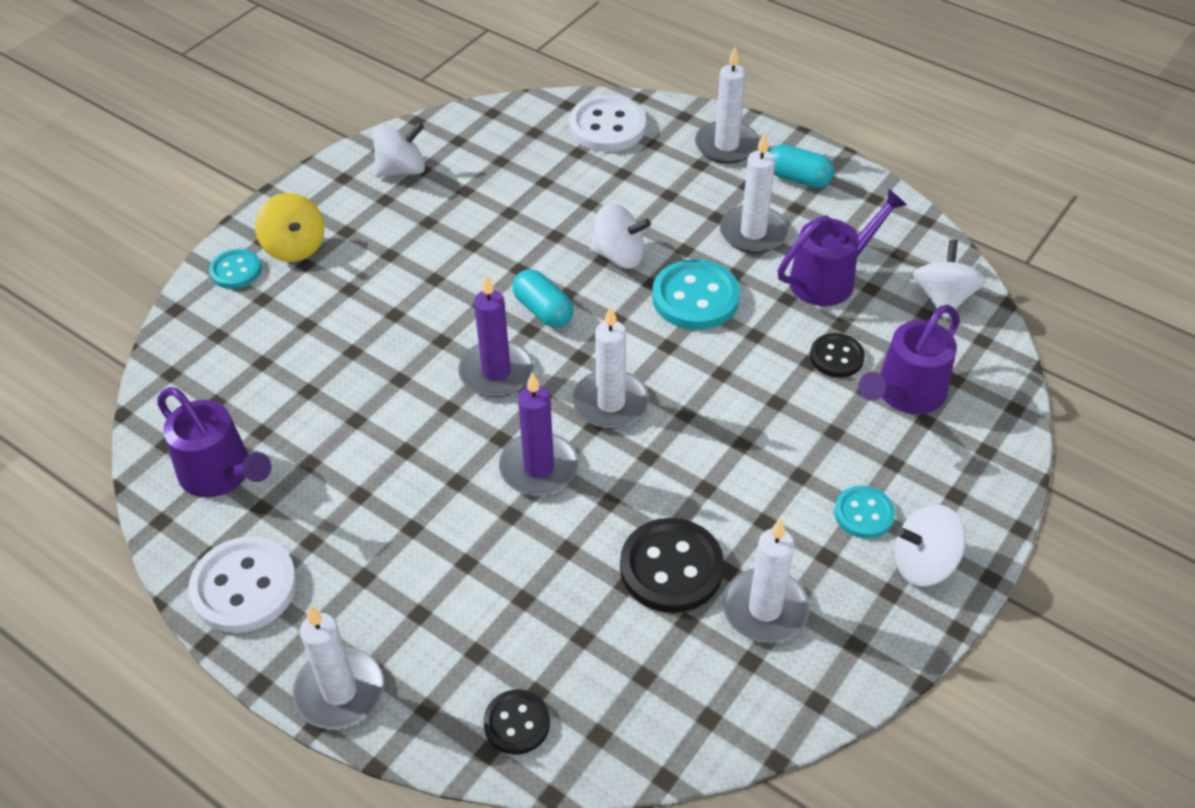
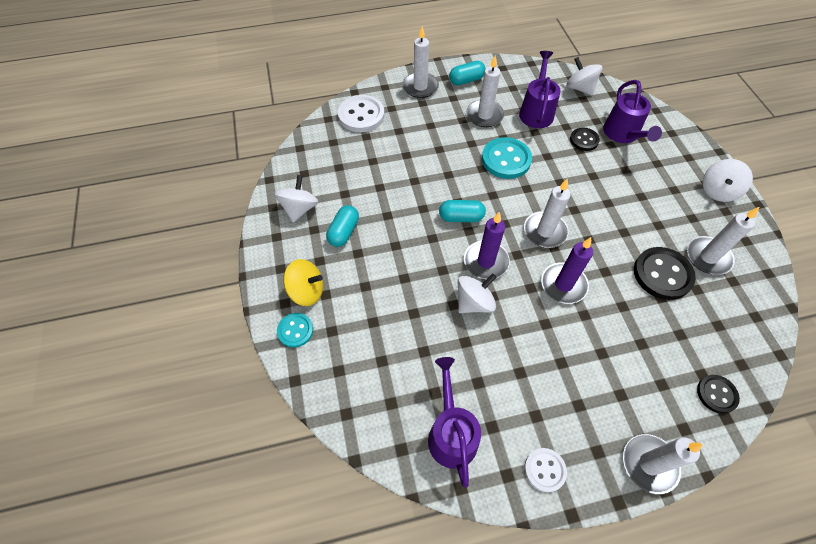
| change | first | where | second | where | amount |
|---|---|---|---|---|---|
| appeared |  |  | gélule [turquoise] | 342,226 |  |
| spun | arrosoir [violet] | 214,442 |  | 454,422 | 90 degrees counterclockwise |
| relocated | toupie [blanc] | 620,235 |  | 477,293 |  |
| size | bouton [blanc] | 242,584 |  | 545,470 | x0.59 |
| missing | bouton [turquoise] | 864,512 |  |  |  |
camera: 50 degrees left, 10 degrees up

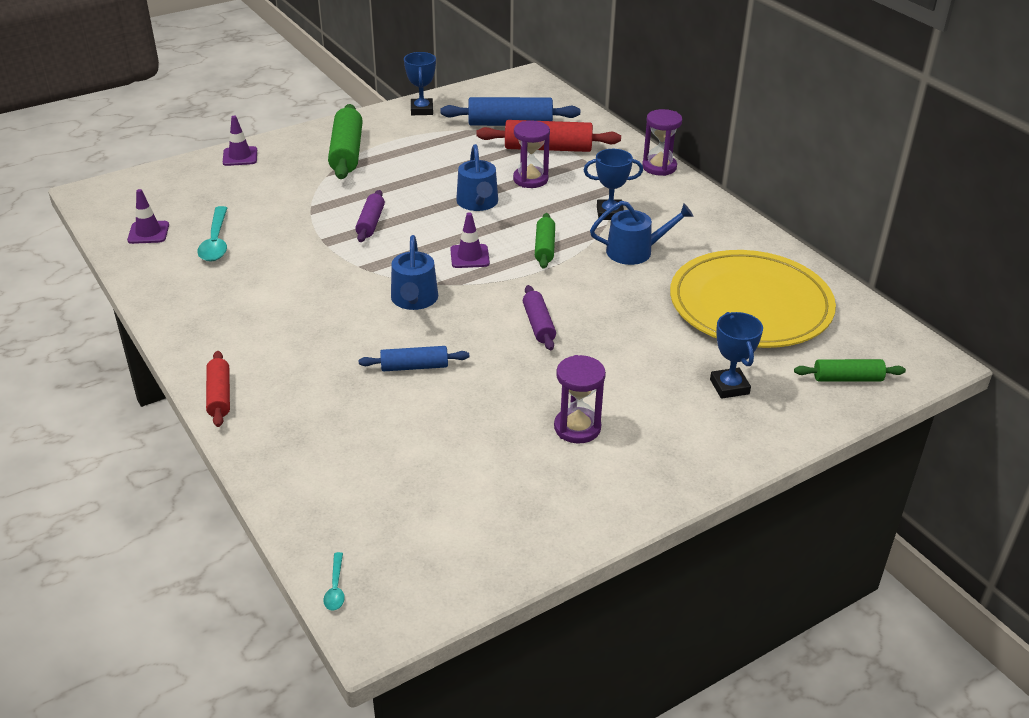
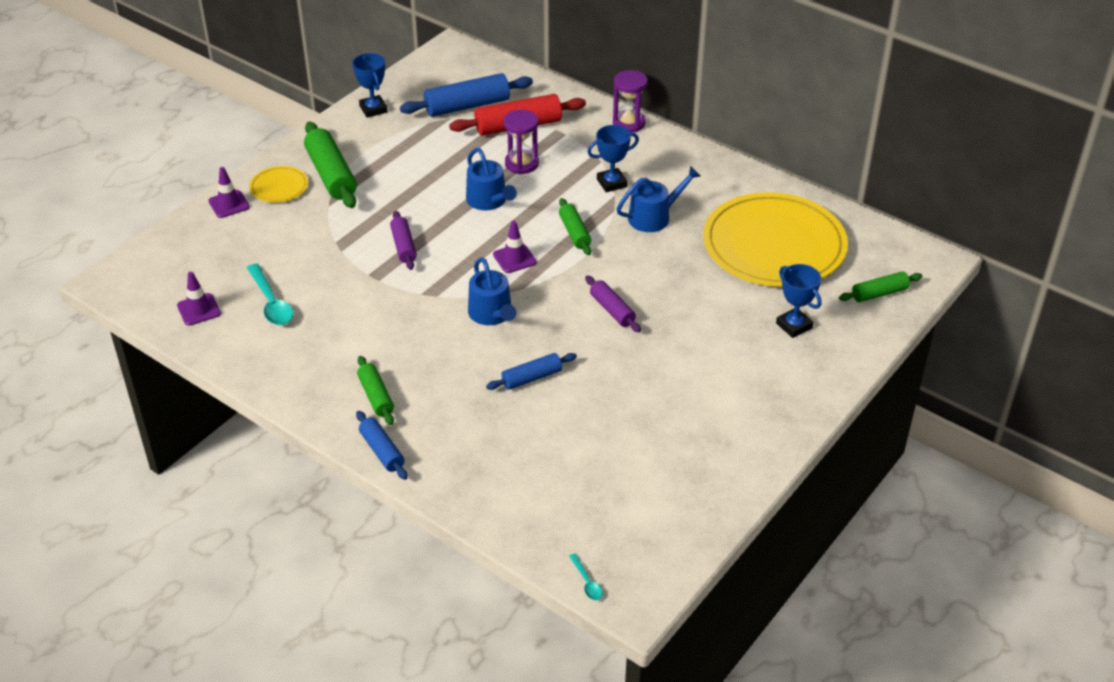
| change | first | where | second | where | amount |
|---|---|---|---|---|---|
| appeared |  |  | assiette [jaune] | 278,184 |  |
| colour | rouleau à pâtisserie [rouge] | 218,389 | rouleau à pâtisserie [bleu] | 382,445 |  |
| appeared |  |  | rouleau à pâtisserie [vert] | 375,390 |  |
| missing | sablier [violet] | 580,399 |  |  |  |
camera: 20 degrees left, 5 degrees up

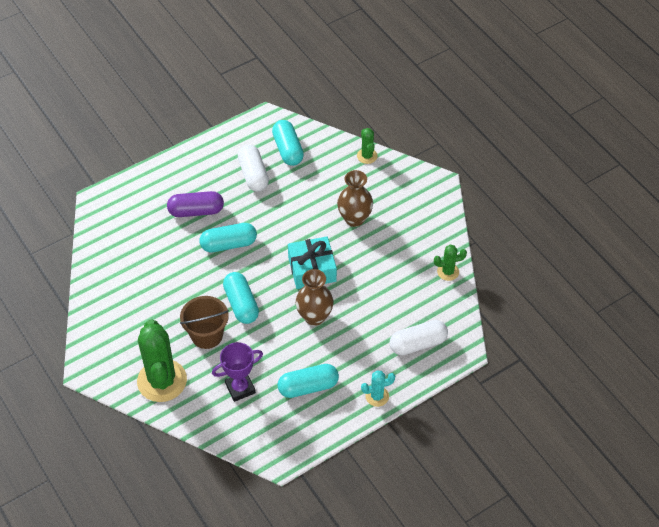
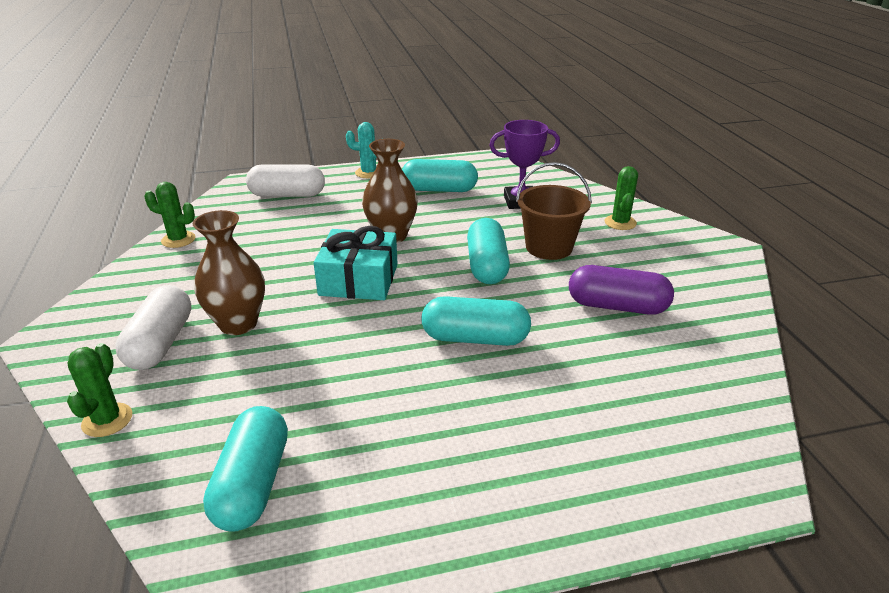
| change | first | where | second | where | amount |
|---|---|---|---|---|---|
| relocated | gélule [blanc] | 253,168 |  | 153,327 |  |
| relocated | gélule [violet] | 195,204 |  | 621,290 |  |
| size | cactus [vert] | 162,360 |  | 621,198 | x0.47 |
camera: 160 degrees left, 20 degrees down

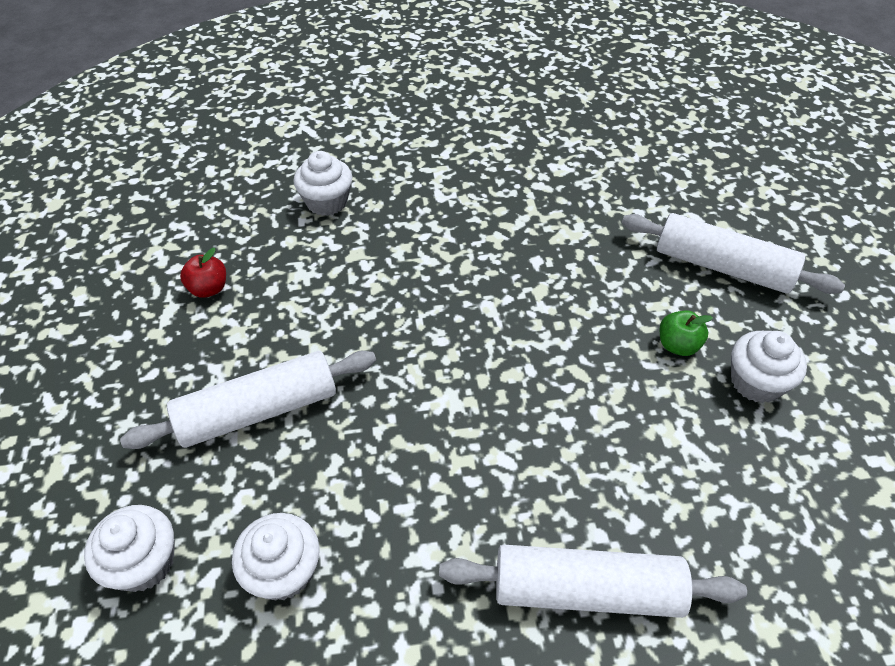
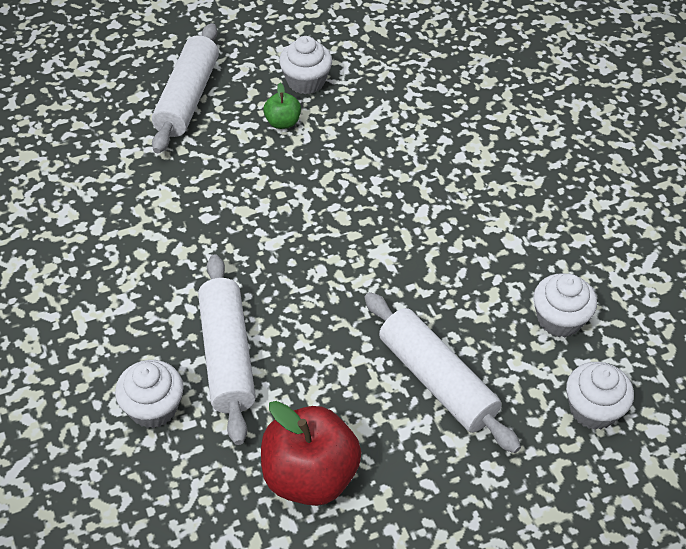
| change | first | where | second | where | amount |
|---|---|---|---|---|---|
| relocated | rouleau à pâtisserie [blanc] | 593,581 |  | 227,349 |  |
| size | pomme [rouge] | 203,273 |  | 311,453 | x2.06 |
camera: 105 degrees left, 0 degrees up

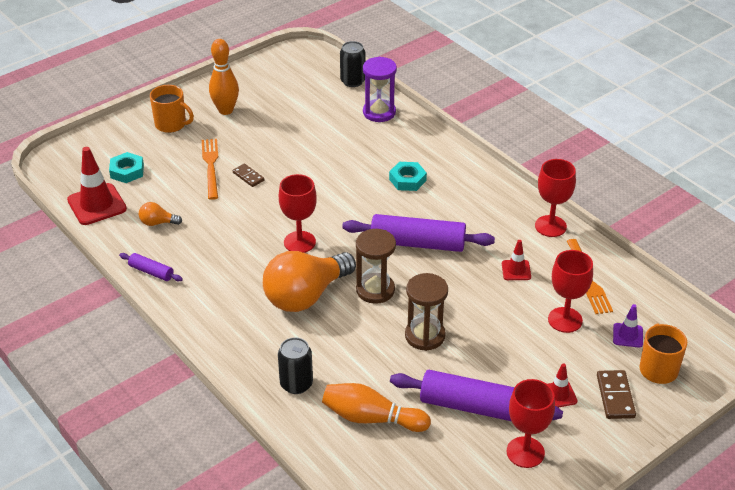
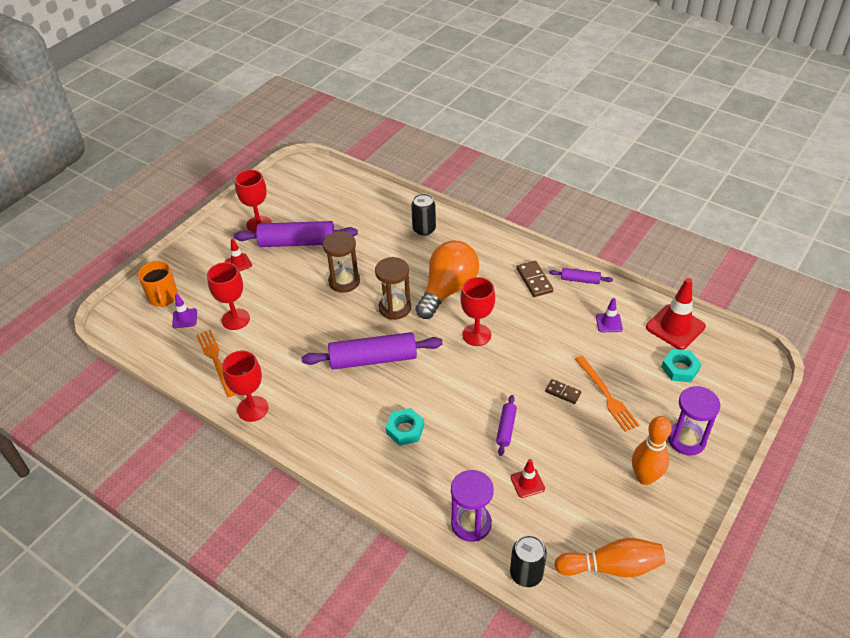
| change | first | where | second | where | amount |
|---|---|---|---|---|---|
| appeared |  |  | rouleau à pâtisserie [violet] | 506,425 |  |
| relocated | cône de chantier [rouge] | 516,260 |  | 527,478 |  |
| relocated | domino [marron] | 616,394 |  | 535,279 |  |
| relocated | quille [orange] | 376,407 |  | 609,557 |  |
| exchanged | ampoule [orange] | 160,214 | cône de chantier [violet] | 609,315 |  |
| exchanged | tasse [orange] | 172,109 | sablier [violet] | 694,420 |  |
camera: 165 degrees right, 5 degrees up

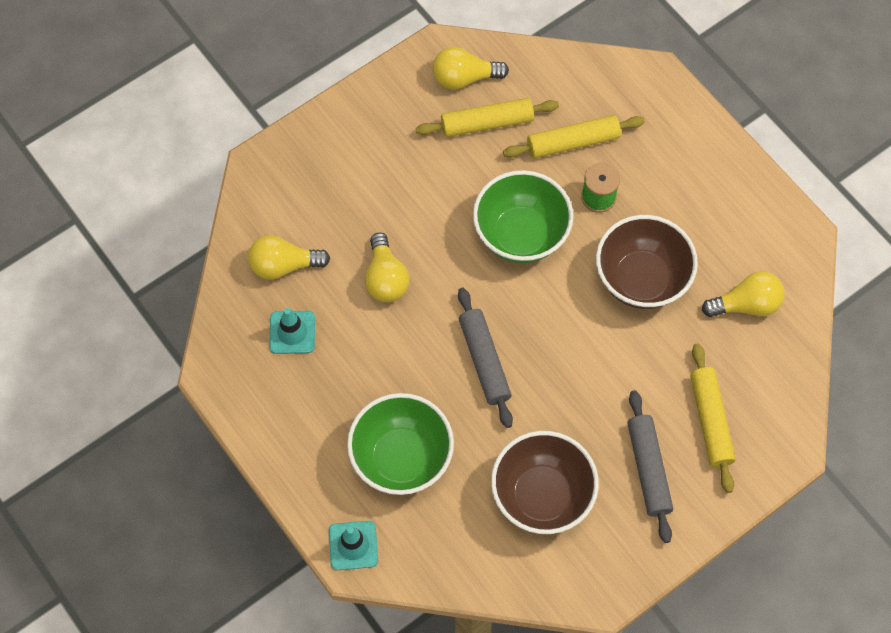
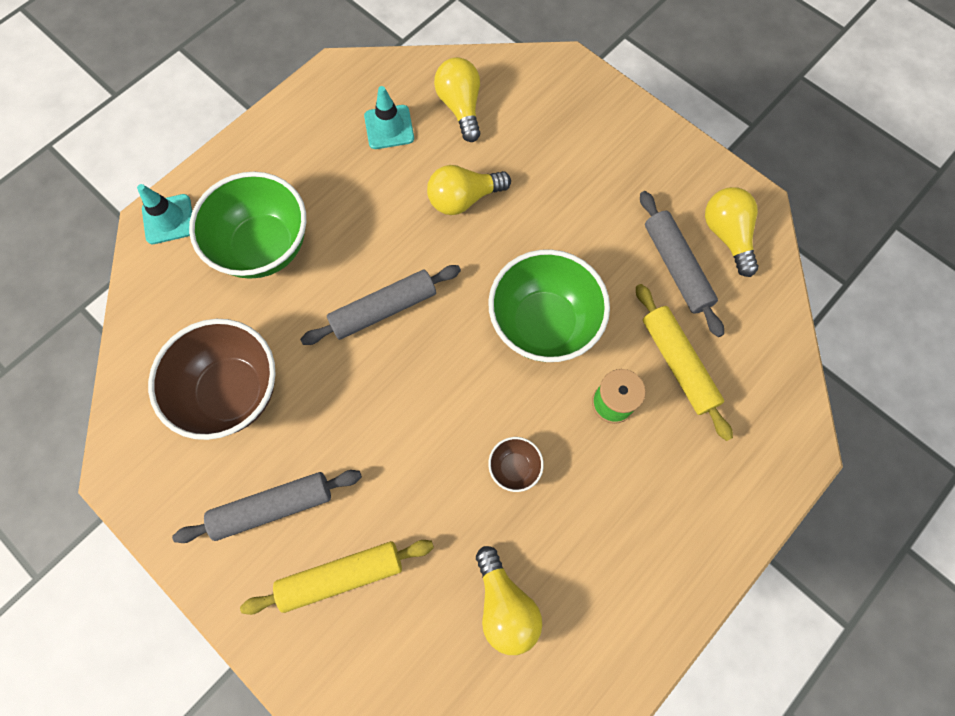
| change | first | where | second | where | amount |
|---|---|---|---|---|---|
| size | bol [marron] | 647,262 |  | 516,464 | x0.44 |
| colour | rouleau à pâtisserie [jaune] | 487,117 | rouleau à pâtisserie [gris] | 682,264 |  |
camera: 80 degrees right, 5 degrees up

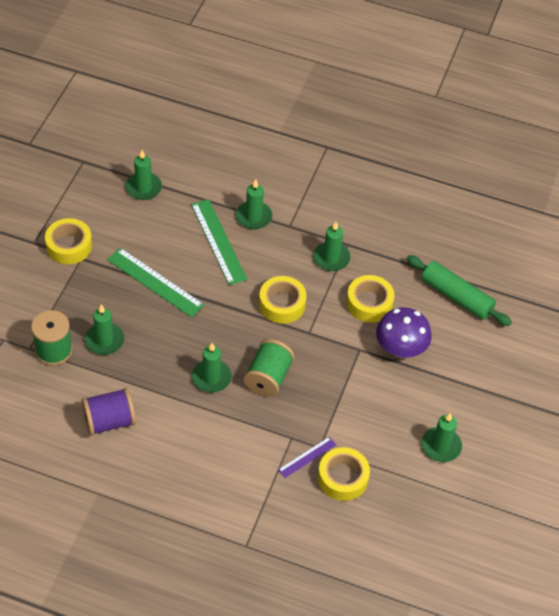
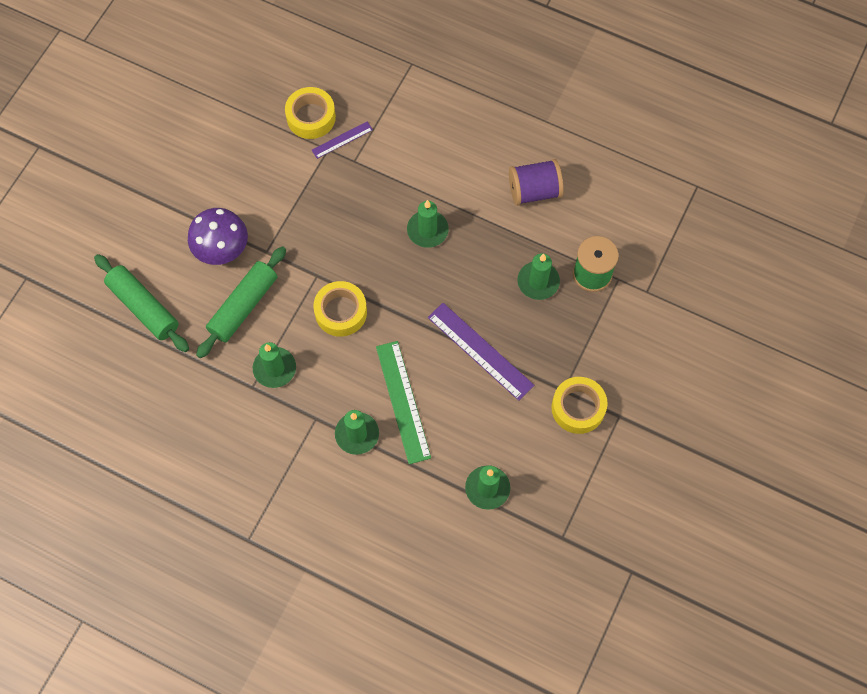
| change | first | where | second | where | amount |
|---|---|---|---|---|---|
| exchanged | ruban adhésif [jaune] | 370,298 | rouleau à pâtisserie [vert] | 241,302 |  |
| colour | règle [vert] | 155,283 | règle [violet] | 481,352 |  |
| missing | bobine [vert] | 269,368 |  |  |  |
| missing | bougie [vert] | 441,437 |  |  |  |
camera: 170 degrees left, 15 degrees up

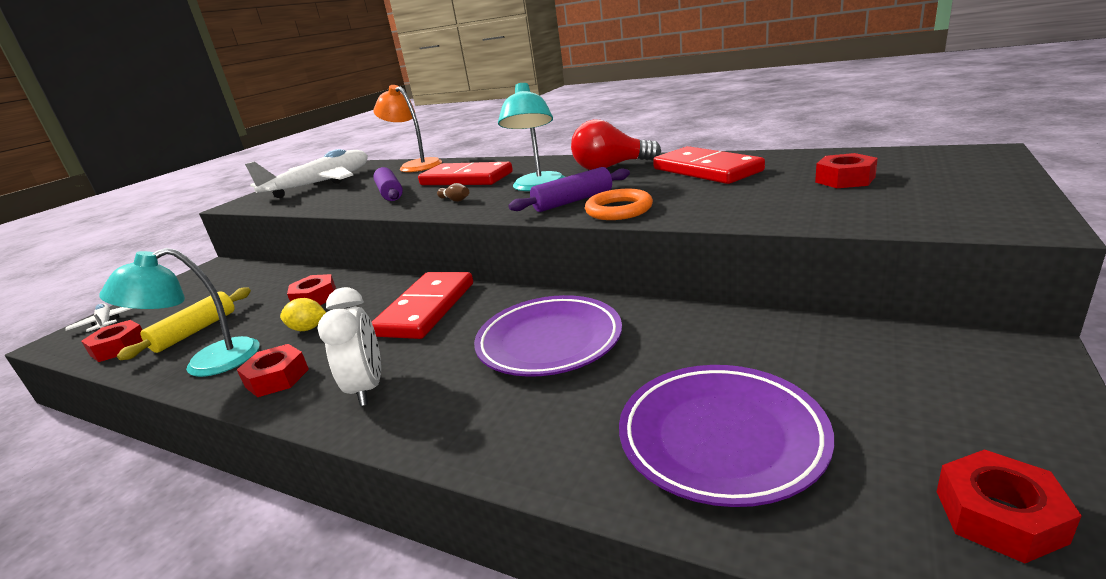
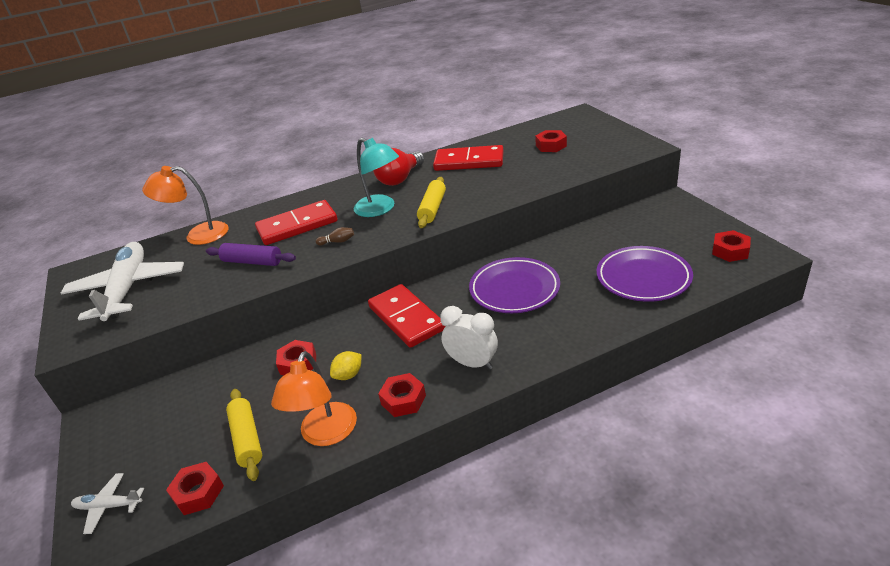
| change | first | where | second | where | amount |
|---|---|---|---|---|---|
| colour | lampe [turquoise] | 179,312 | lampe [orange] | 314,398 |  |
| colour | rouleau à pâtisserie [violet] | 569,189 | rouleau à pâtisserie [jaune] | 431,202 |  |
| missing | anneau [orange] | 619,204 |  |  |  |
camera: 50 degrees left, 10 degrees up

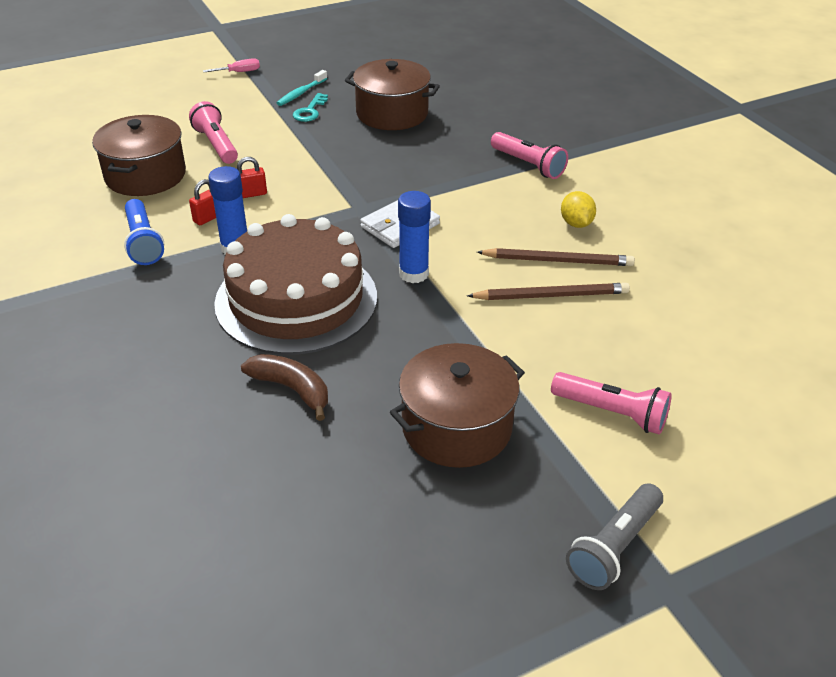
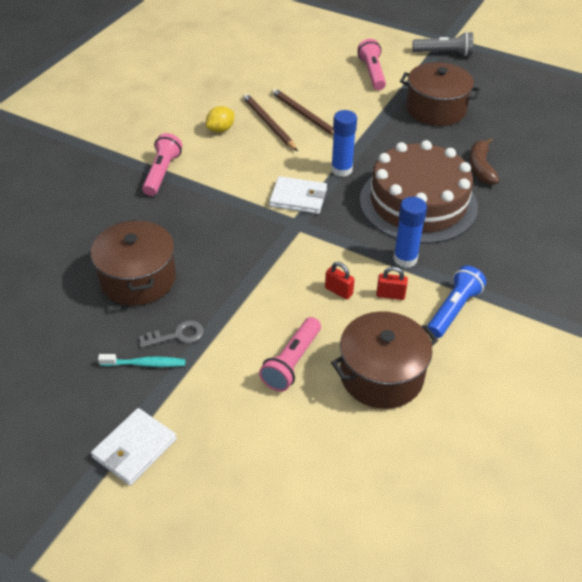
| change | first | where | second | where | amount |
|---|---|---|---|---|---|
| exchanged | tournevis [rose] | 231,65 | portefeuille [blanc] | 134,446 |  |
| colour | clé [turquoise] | 310,107 | clé [gris] | 171,334 |  |
camera: 125 degrees left, 5 degrees up

